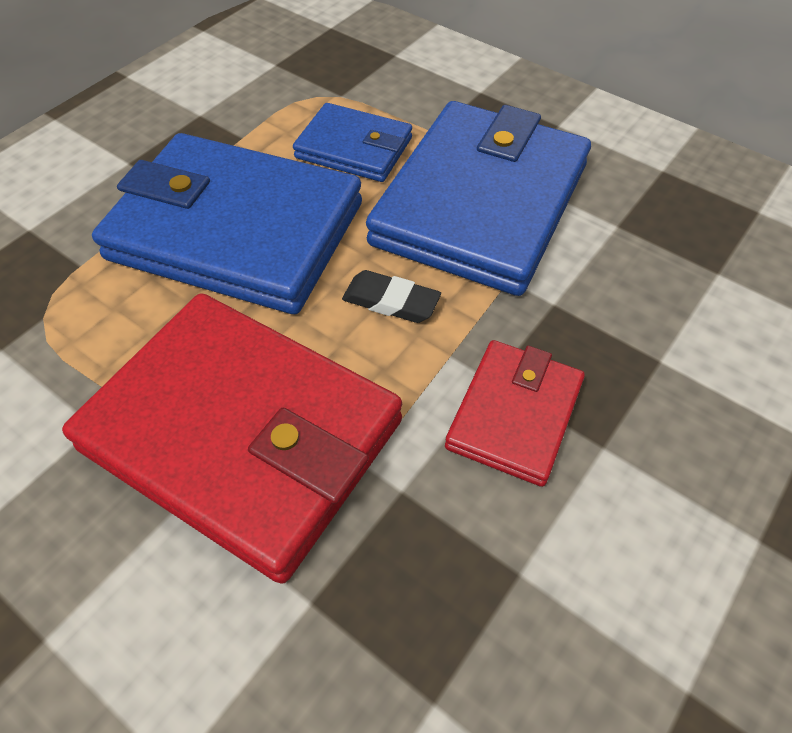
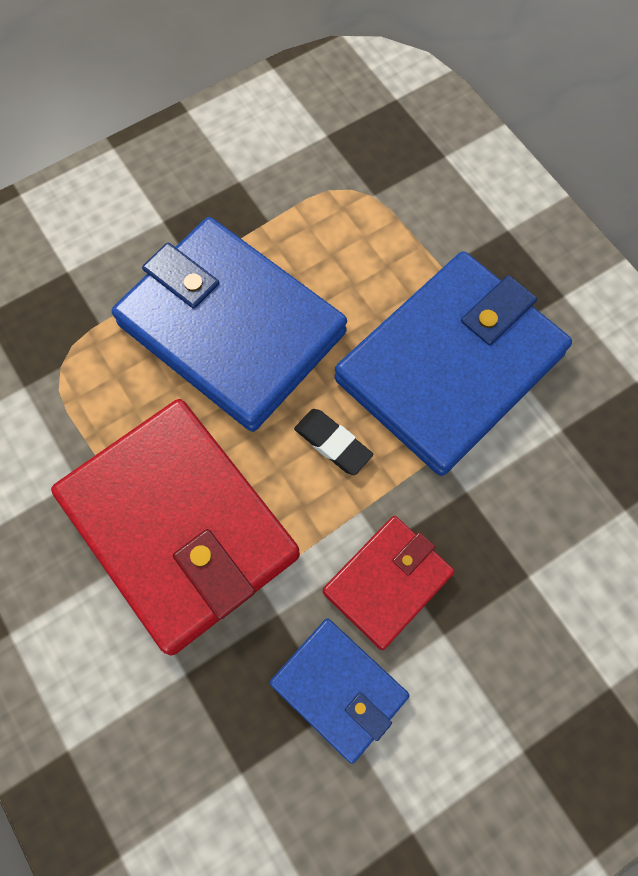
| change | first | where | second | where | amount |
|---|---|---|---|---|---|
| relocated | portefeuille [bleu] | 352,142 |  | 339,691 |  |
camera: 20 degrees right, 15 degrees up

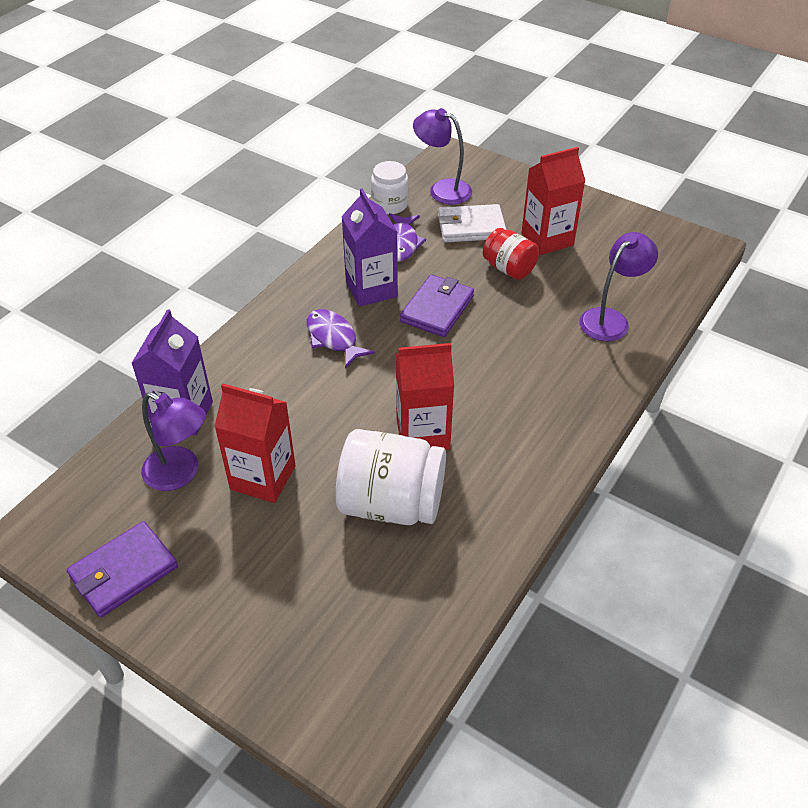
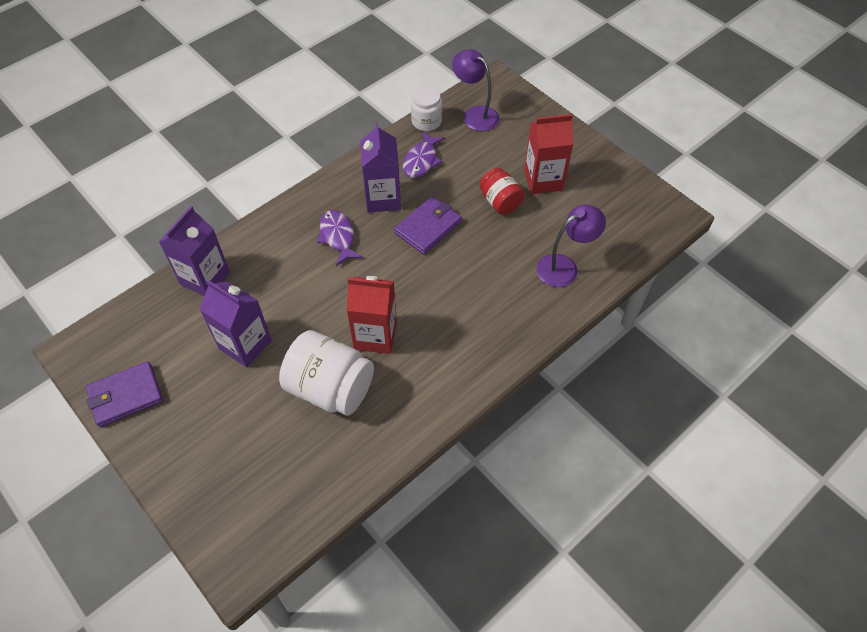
| change | first | where | second | where | amount |
|---|---|---|---|---|---|
| colour | brique de lait [rouge] | 254,443 | brique de lait [violet] | 235,323 |  |
| missing | lampe [violet] | 173,441 |  |  |  |
| missing | portefeuille [blanc] | 472,223 |  |  |  |
camera: 15 degrees right, 10 degrees up

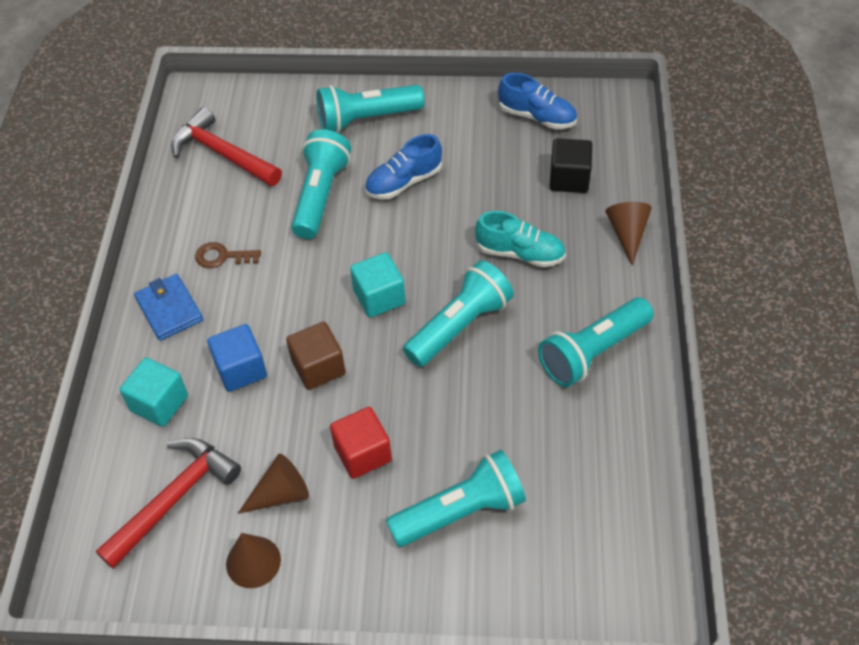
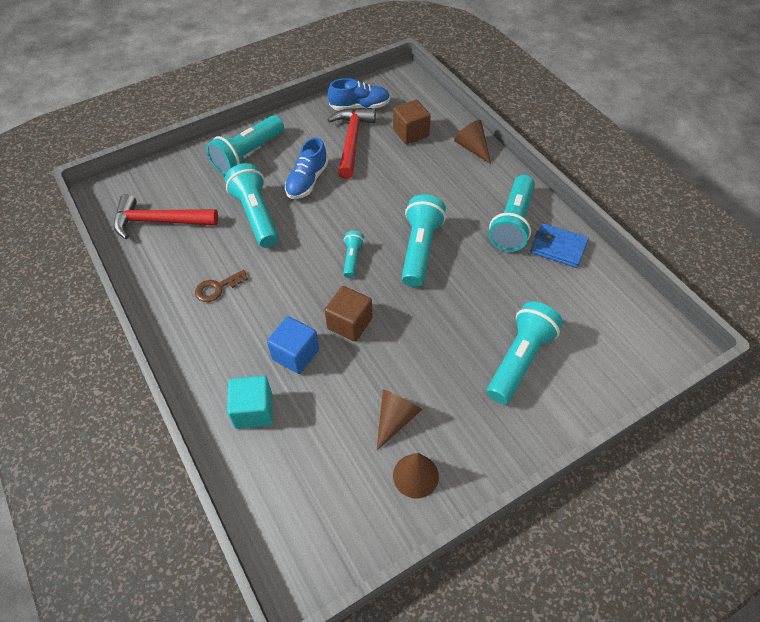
| change | first | where | second | where | amount |
|---|---|---|---|---|---|
| relocated | marteau [rouge] | 168,503 |  | 351,143 |  |
| exchanged | cube [turquoise] | 377,285 | lampe de poche [turquoise] | 354,254 |  |
| colour | cube [noir] | 570,165 | cube [marron] | 412,122 |  |
| relocated | portefeuille [bleu] | 168,307 |  | 559,245 |  |
| missing | cube [rouge] | 361,443 |  |  |  |
| missing | chaussure [turquoise] | 520,239 |  |  |  |
camera: 35 degrees left, 0 degrees up

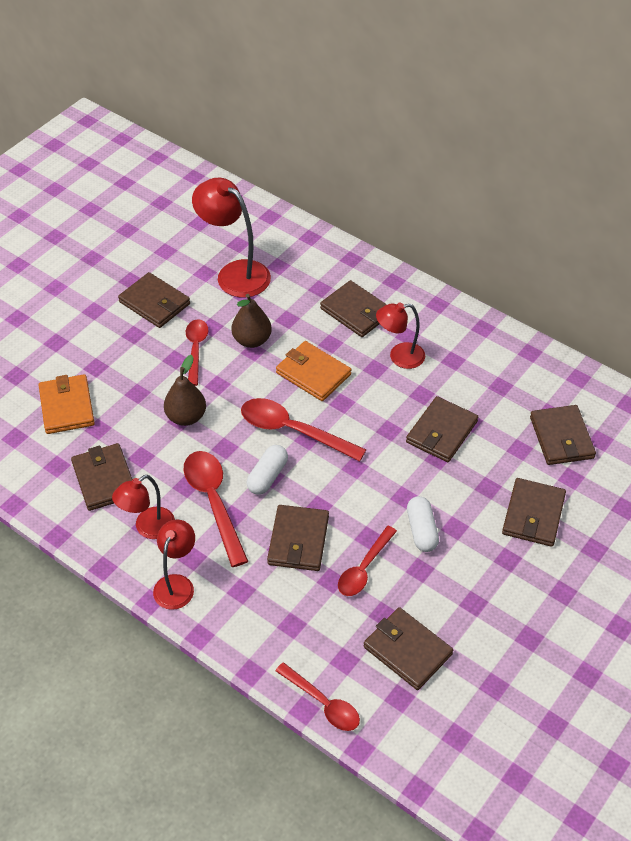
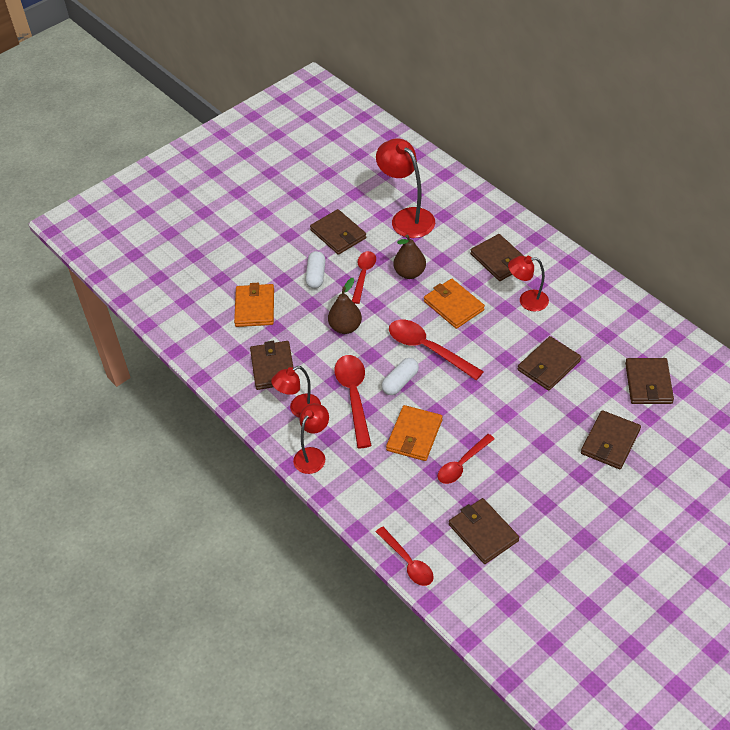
| change | first | where | second | where | amount |
|---|---|---|---|---|---|
| relocated | gélule [blanc] | 423,524 |  | 315,270 |  |
| colour | portefeuille [marron] | 298,538 | portefeuille [orange] | 414,433 |  |
camera: 15 degrees right, 0 degrees up

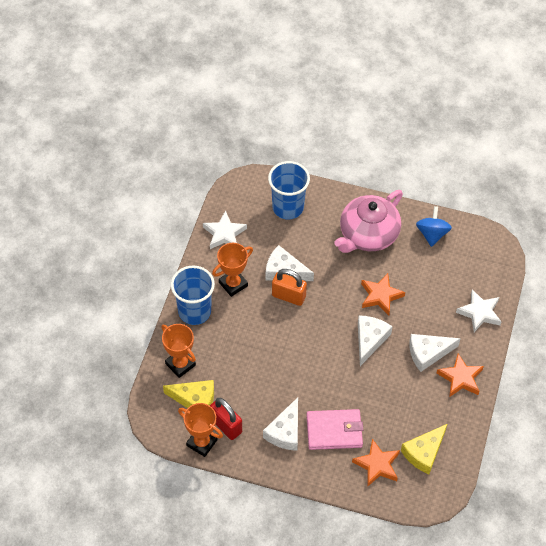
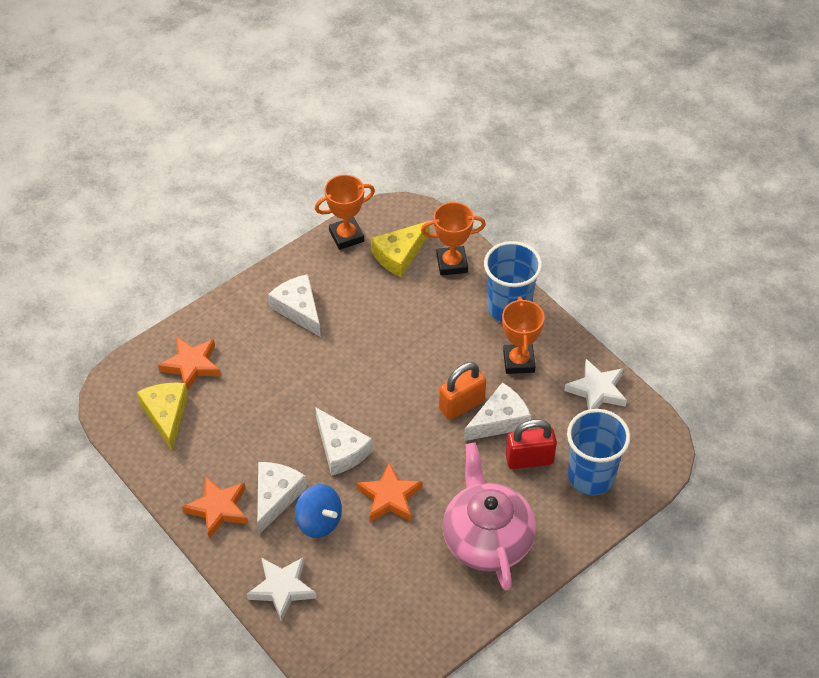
| change | first | where | second | where | amount |
|---|---|---|---|---|---|
| relocated | toupie [bleu] | 434,226 |  | 318,511 |  |
| relocated | cadenas [rouge] | 226,419 |  | 531,444 |  |
| missing | portefeuille [rose] | 334,429 |  |  |  |
camera: 125 degrees right, 5 degrees down

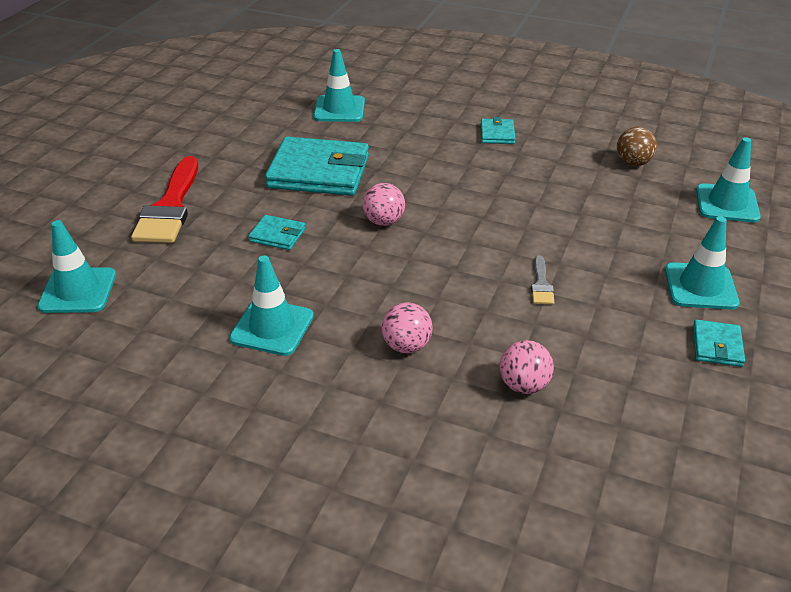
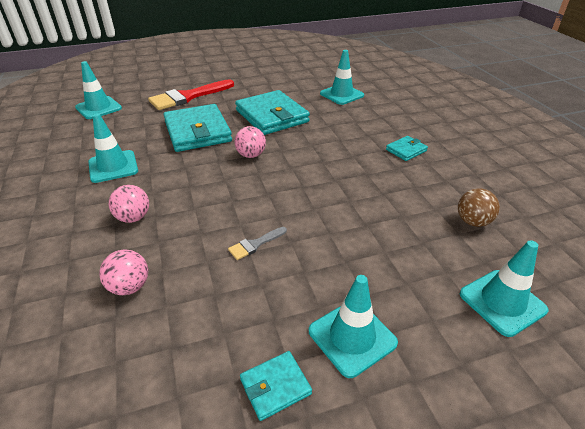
| change | first | where | second | where | amount |
|---|---|---|---|---|---|
| size | portefeuille [turquoise] | 276,232 |  | 198,128 | x2.17 |
camera: 50 degrees right, 0 degrees up

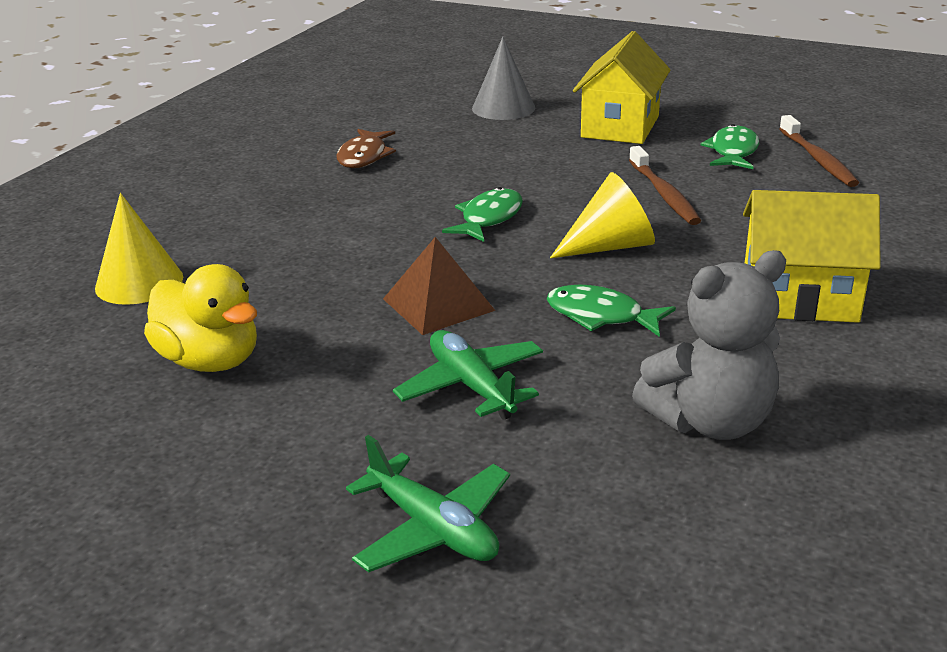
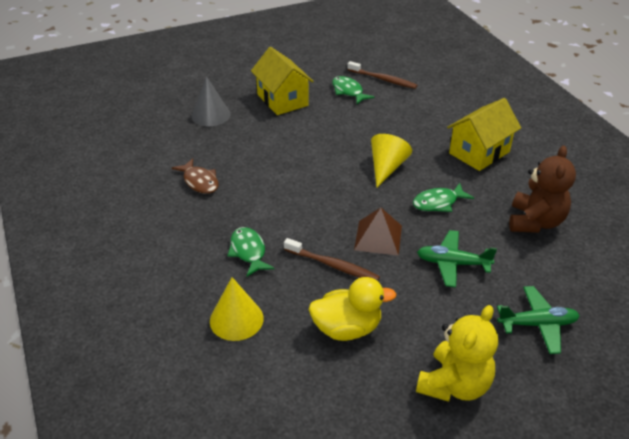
| change | first | where | second | where | amount |
|---|---|---|---|---|---|
| relocated | poisson [vert] | 482,214 |  | 251,252 |  |
| relocated | brosse à dents [marron] | 665,185 |  | 332,259 |  |
| appeared |  |  | ours en peluche [jaune] | 457,353 |  |
| colour | ours en peluche [gris] | 709,345 | ours en peluche [marron] | 542,189 |  |
camera: 50 degrees left, 10 degrees up

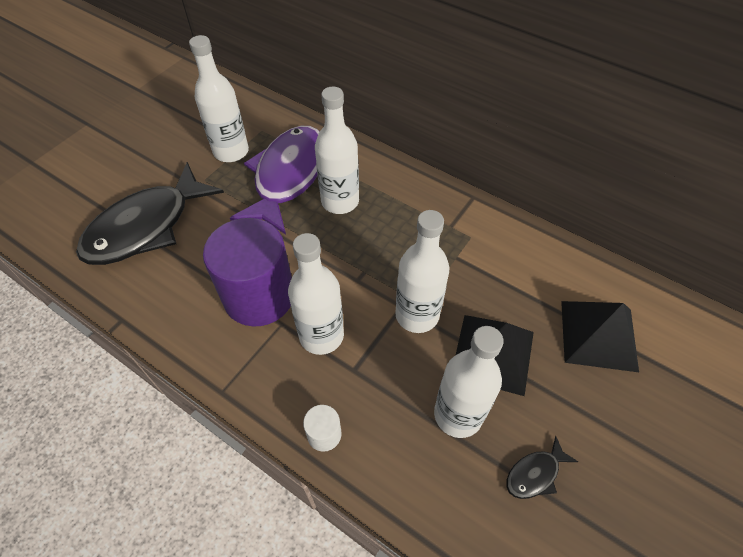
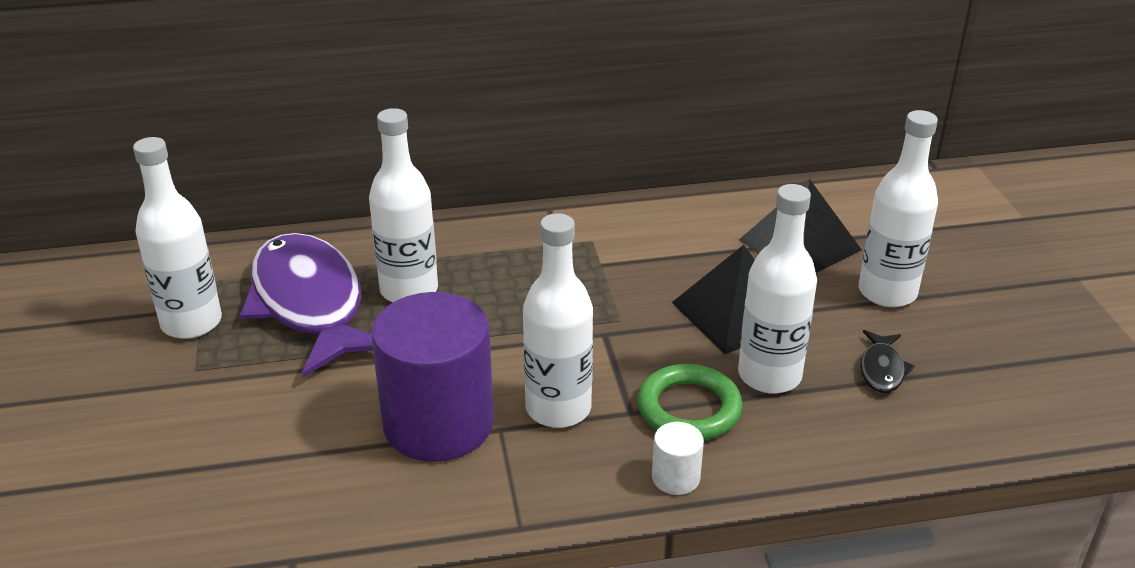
| change | first | where | second | where | amount |
|---|---|---|---|---|---|
| appeared |  |  | anneau [vert] | 689,402 |  |
| relocated | bouteille [blanc] | 422,271 |  | 898,208 |  |
| missing | poisson [noir] | 150,213 |  |  |  |
camera: 45 degrees left, 20 degrees down

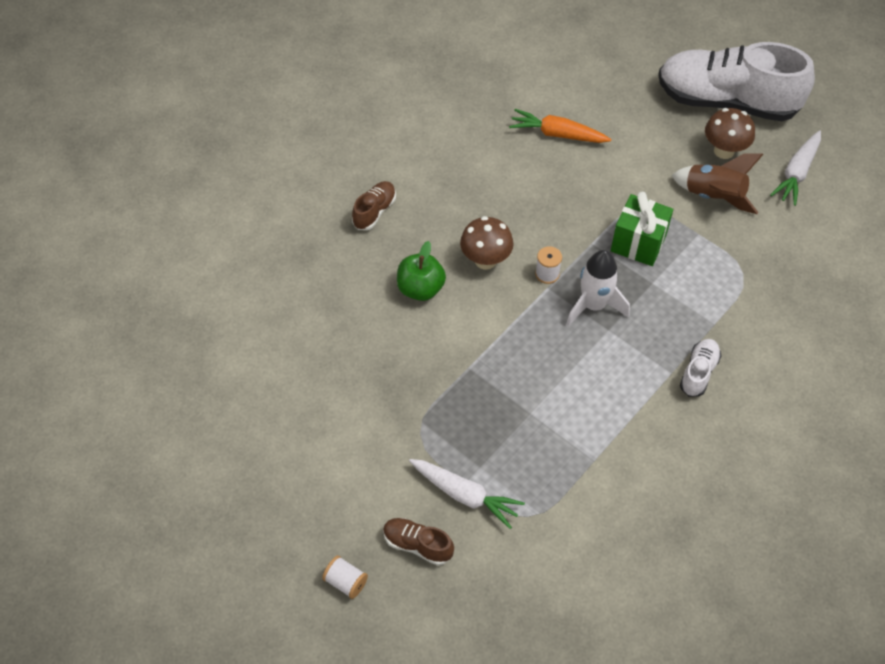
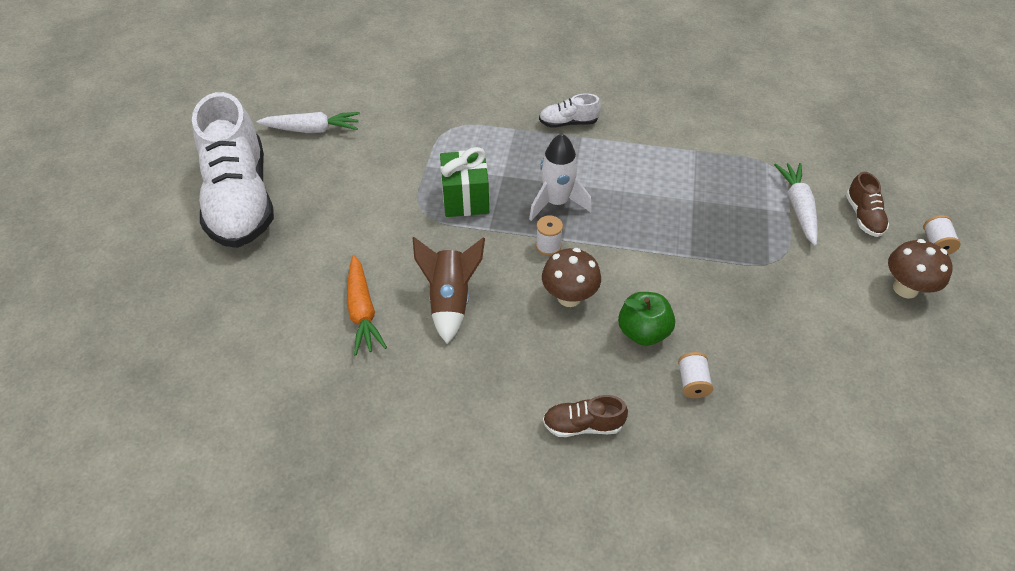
| change | first | where | second | where | amount |
|---|---|---|---|---|---|
| relocated | fusée [marron] | 718,183 |  | 449,290 |  |
| appeared |  |  | bobine [blanc] | 695,375 |  |
| relocated | champignon [marron] | 730,133 |  | 920,269 |  |
camera: 120 degrees left, 5 degrees down

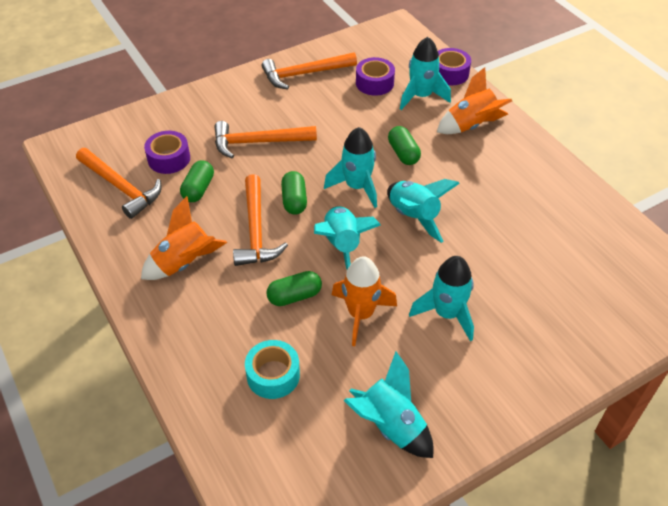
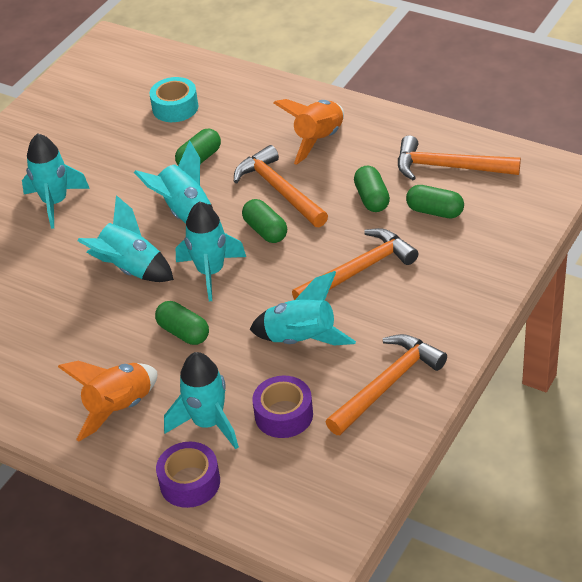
| change | first | where | second | where | amount |
|---|---|---|---|---|---|
| relocated | fusée [turquoise] | 388,404 |  | 303,308 |  |
| exchanged | ruban adhésif [violet] | 167,152 | gélule [vert] | 435,201 |  |
| missing | fusée [orange] | 364,301 |  |  |  |
camera: 155 degrees right, 5 degrees down

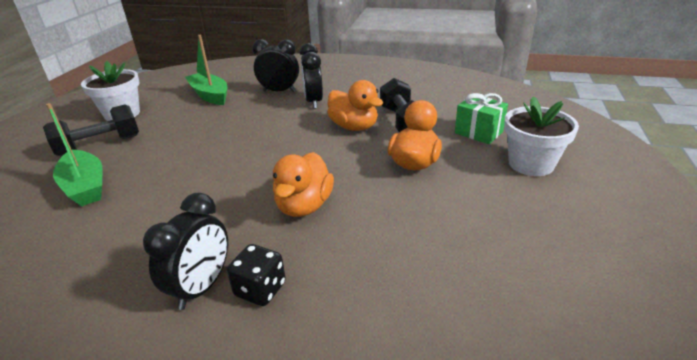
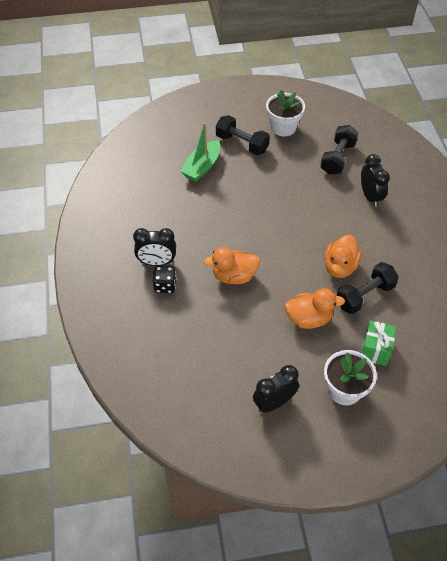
| change | first | where | second | where | amount |
|---|---|---|---|---|---|
| relocated | réveil [noir] | 311,76 |  | 276,389 |  |
| exchanged | bateau [vert] | 206,70 | haltère [noir] | 339,150 |  |
camera: 65 degrees right, 20 degrees up

